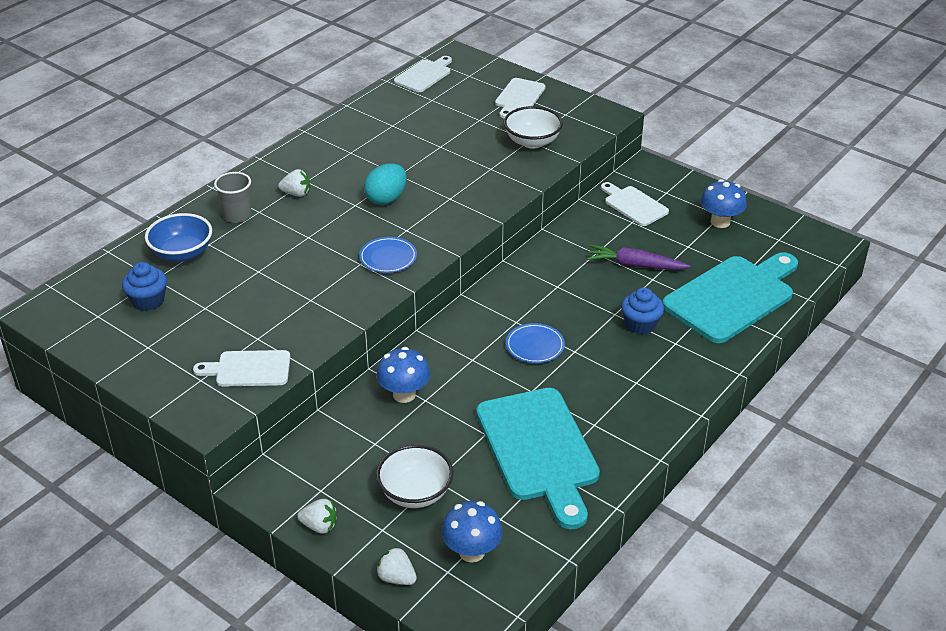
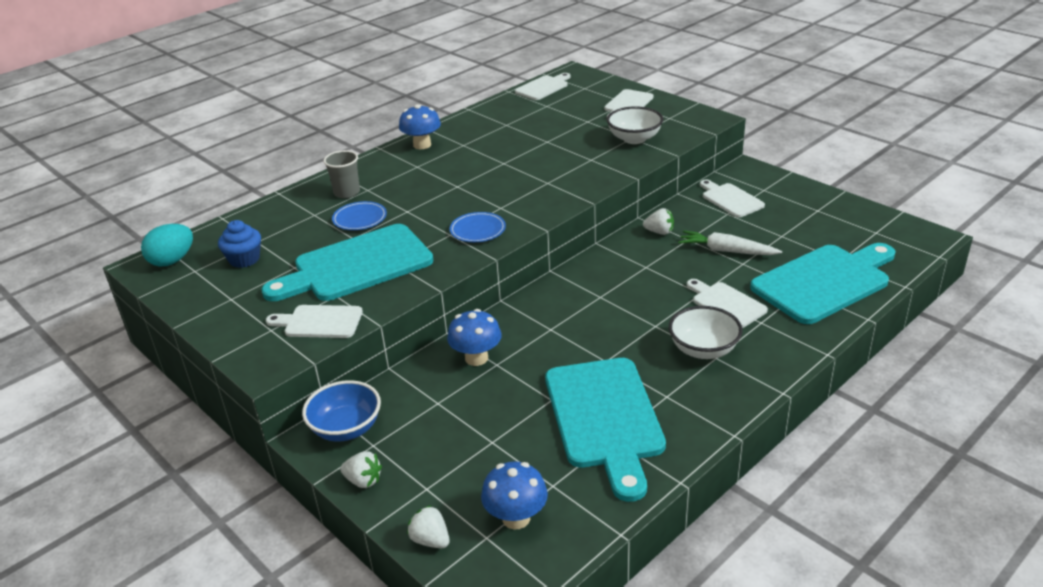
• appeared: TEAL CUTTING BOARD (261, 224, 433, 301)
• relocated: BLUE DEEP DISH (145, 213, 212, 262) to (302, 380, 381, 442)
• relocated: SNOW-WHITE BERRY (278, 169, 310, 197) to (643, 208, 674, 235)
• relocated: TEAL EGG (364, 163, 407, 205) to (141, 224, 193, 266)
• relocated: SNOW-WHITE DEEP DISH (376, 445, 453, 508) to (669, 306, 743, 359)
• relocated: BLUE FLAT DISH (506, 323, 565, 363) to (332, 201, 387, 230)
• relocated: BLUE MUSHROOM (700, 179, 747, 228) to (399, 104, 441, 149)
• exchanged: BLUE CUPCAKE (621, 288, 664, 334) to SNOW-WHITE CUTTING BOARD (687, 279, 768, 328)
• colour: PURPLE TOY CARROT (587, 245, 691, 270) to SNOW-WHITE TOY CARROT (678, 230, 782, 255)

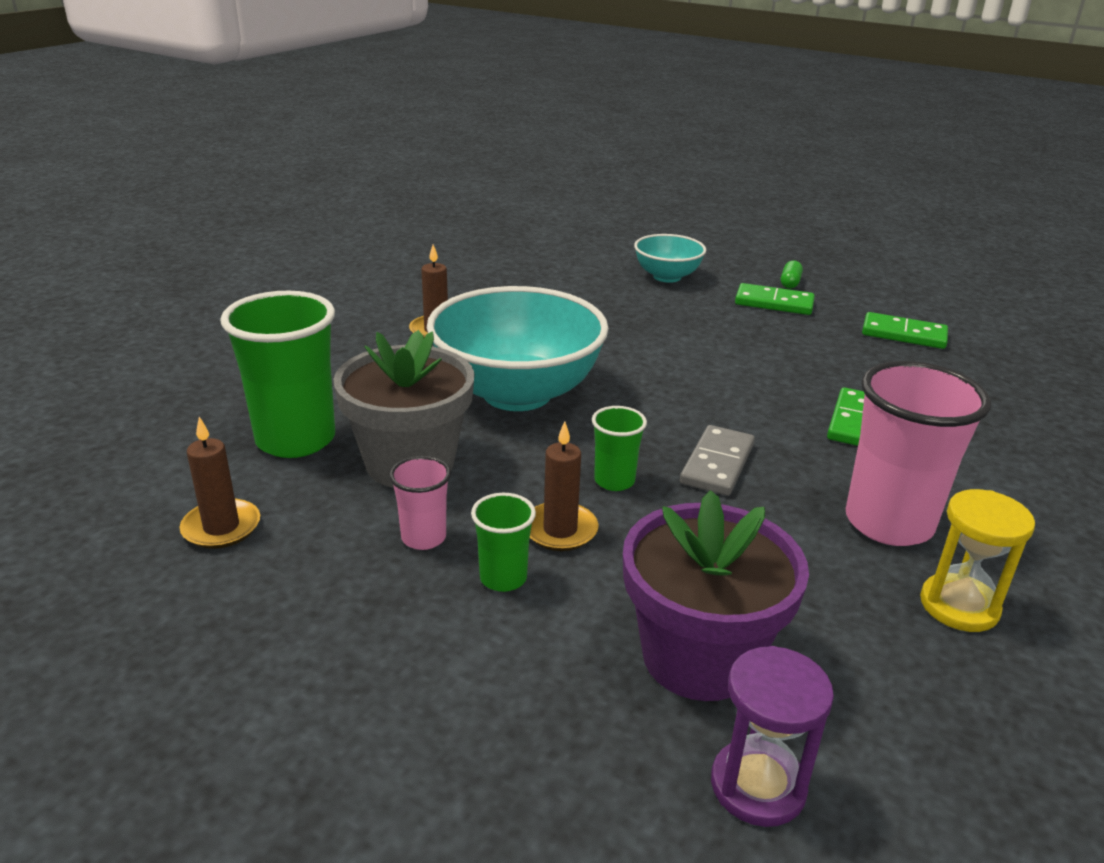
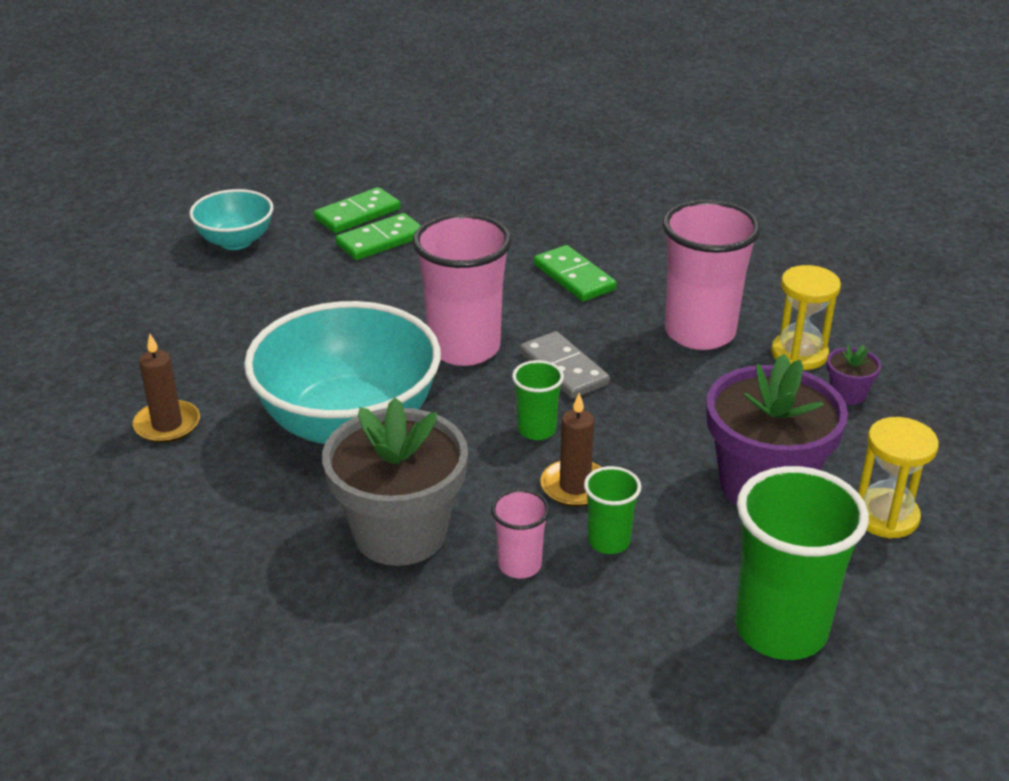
• missing: DARK BROWN WAX CANDLE (179, 417, 260, 549)
• missing: GREEN CAPSULE (781, 261, 803, 289)
• appeared: ROSY CUP (413, 213, 512, 366)
• appeared: PURPLE POTTED PLANT (827, 345, 881, 405)
• relocated: GREEN CUP (220, 291, 335, 458) to (735, 466, 869, 660)
• relocated: GREEN DOMINO PIECE (862, 312, 948, 349) to (335, 213, 421, 260)
• colour: PURPLE SAND TIMER (711, 646, 834, 827) to BRIGHT YELLOW SAND TIMER (858, 417, 939, 539)

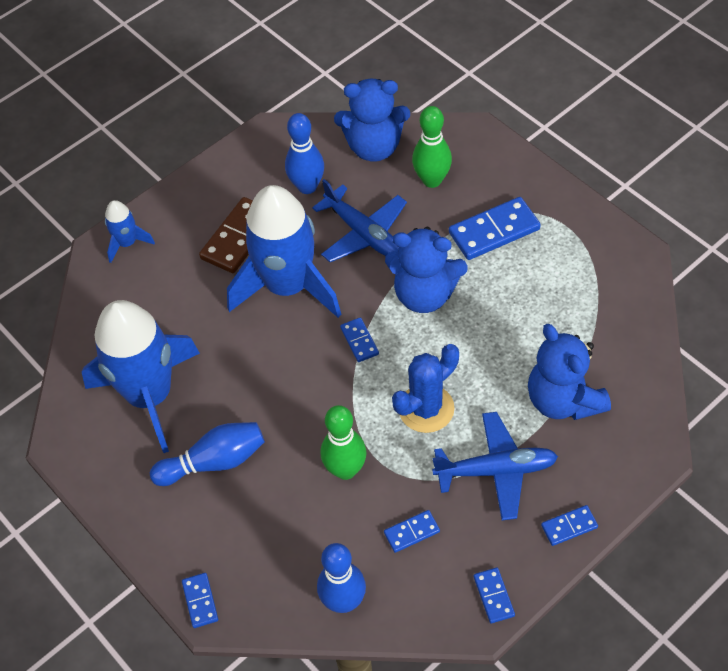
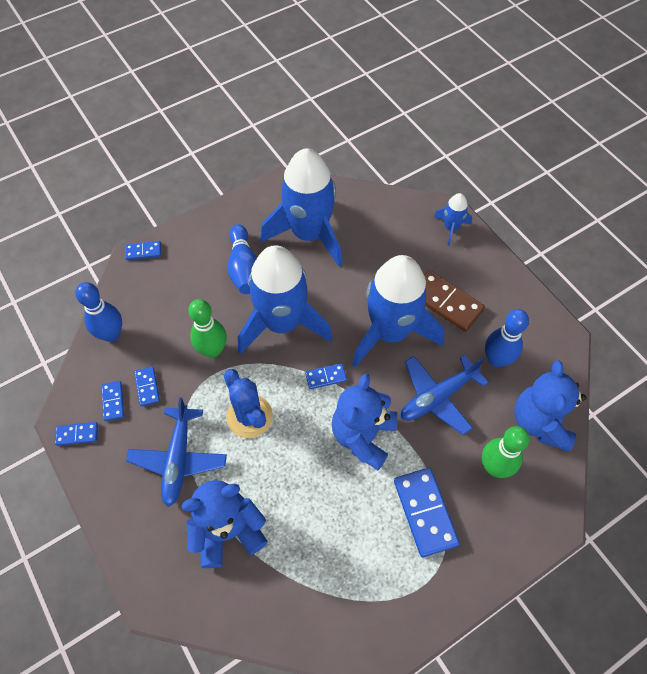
• appeared: BLUE ROCKET (238, 245, 333, 354)
• relocated: BLUE DOMINO PIECE (541, 505, 598, 546) to (101, 381, 124, 421)

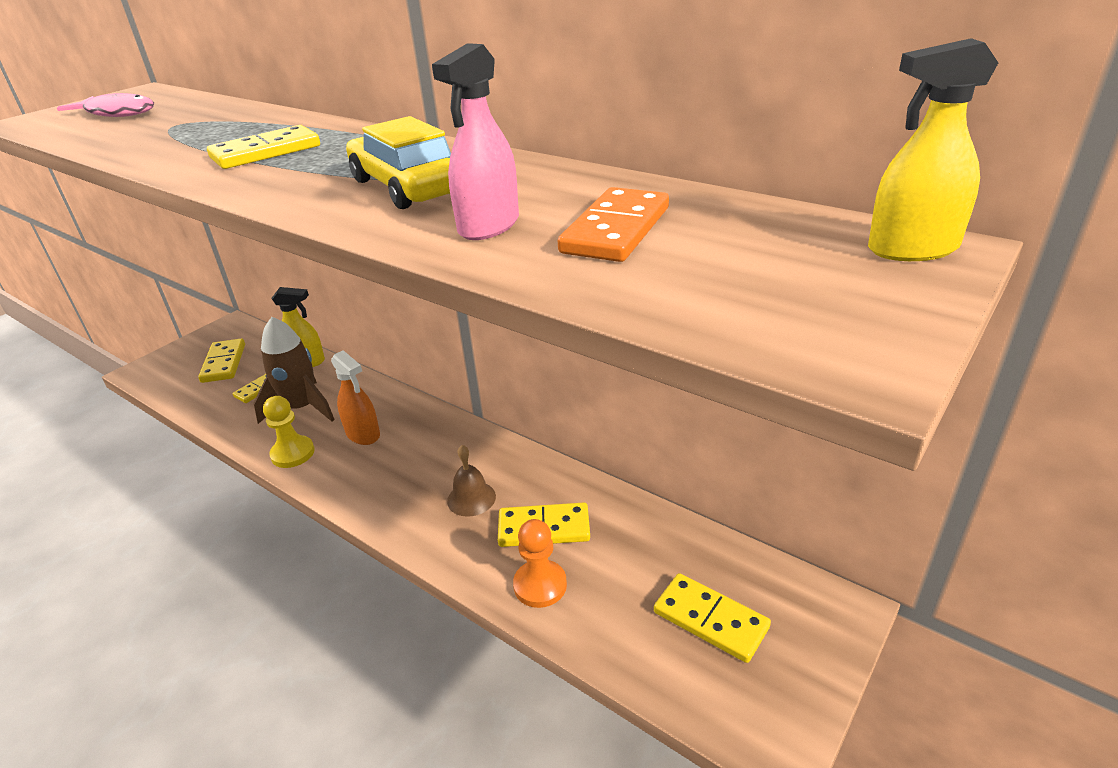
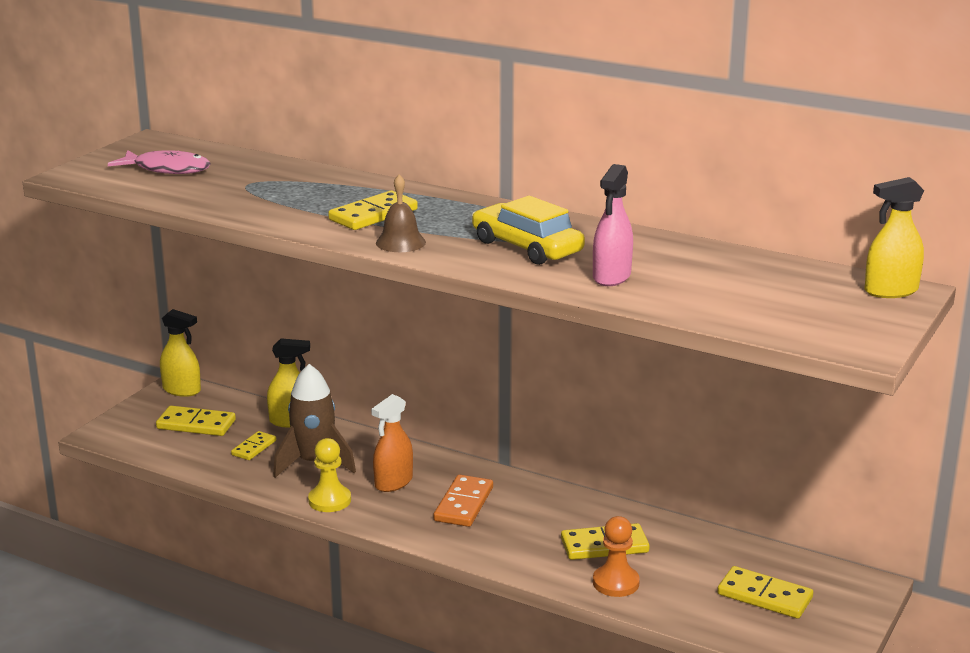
• appeared: BRIGHT YELLOW SPRAY BOTTLE (160, 309, 201, 397)
• relocated: DARK BROWN BELL (447, 445, 496, 517) to (376, 174, 426, 252)
• relocated: BRIGHT ORANGE DOMINO PIECE (558, 187, 669, 262) to (434, 475, 493, 527)
• spun: BRIGHT YELLOW DOMINO PIECE (198, 339, 245, 383) = (156, 406, 236, 436) 60 degrees counterclockwise
• spun: BRIGHT ORANGE SPRAY BOTTLE (331, 350, 380, 445) = (371, 394, 413, 492) 90 degrees clockwise

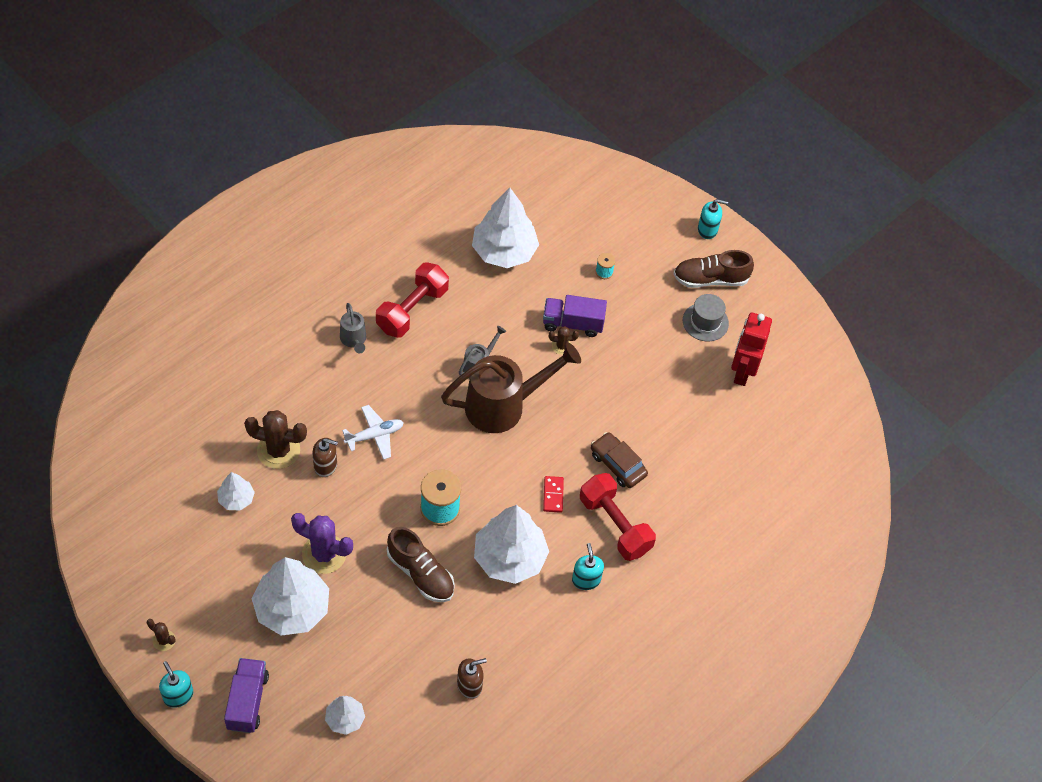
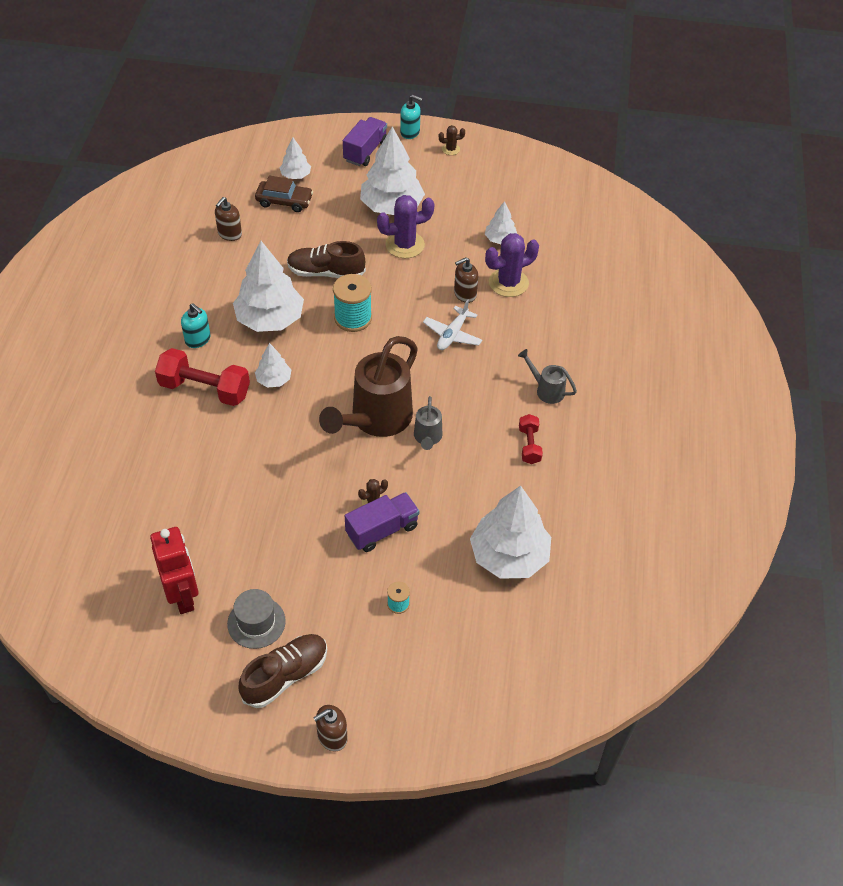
• relocated: DARK BROWN TOY CAR (591, 432, 648, 488) to (255, 176, 313, 212)
• exchanged: CRIMSON DOMINO PIECE (543, 476, 564, 513) to SNOW-WHITE FIR TREE (255, 343, 291, 388)
• colour: DARK BROWN PRICKLY PLANT (244, 410, 307, 469) to PURPLE PRICKLY PLANT (485, 233, 539, 297)
• colour: TEAL SOAP DISPENSER (698, 199, 728, 239) to DARK BROWN SOAP DISPENSER (313, 705, 348, 752)
• spun: PURPLE TRUCK (224, 658, 269, 733) = (343, 117, 387, 166) 120 degrees counterclockwise
• size: CRIMSON HAND WEIGHT (376, 262, 449, 338) = (519, 414, 543, 464) x0.54

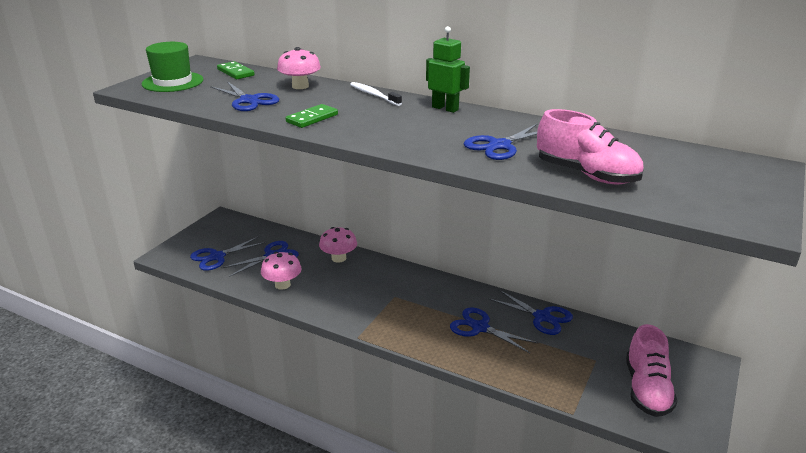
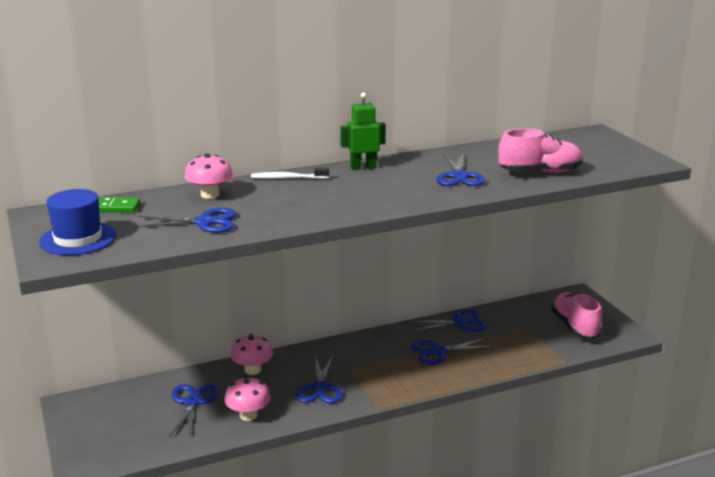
• missing: GREEN DOMINO PIECE (286, 104, 338, 128)
• relocated: BLUE SHEARS (190, 236, 266, 271) to (295, 356, 342, 403)
• colour: GREEN TALL HAT (142, 42, 204, 92) to BLUE TALL HAT (39, 189, 116, 255)
• spun: ROSY LACE-UP SHOE (626, 324, 677, 417) = (551, 292, 602, 339) 150 degrees counterclockwise

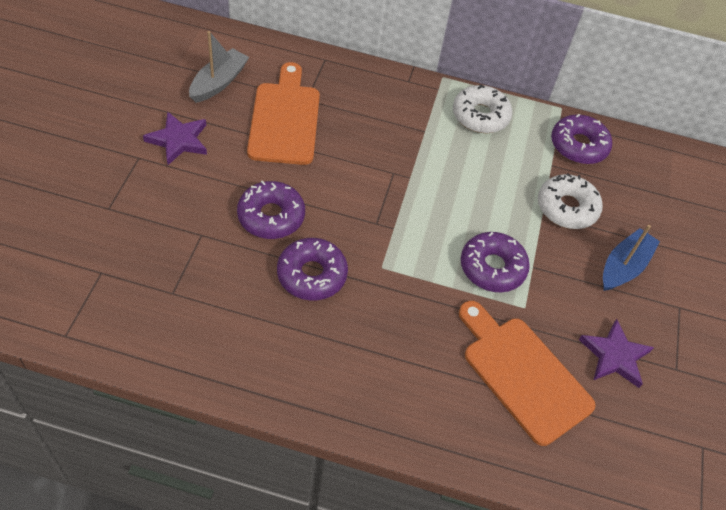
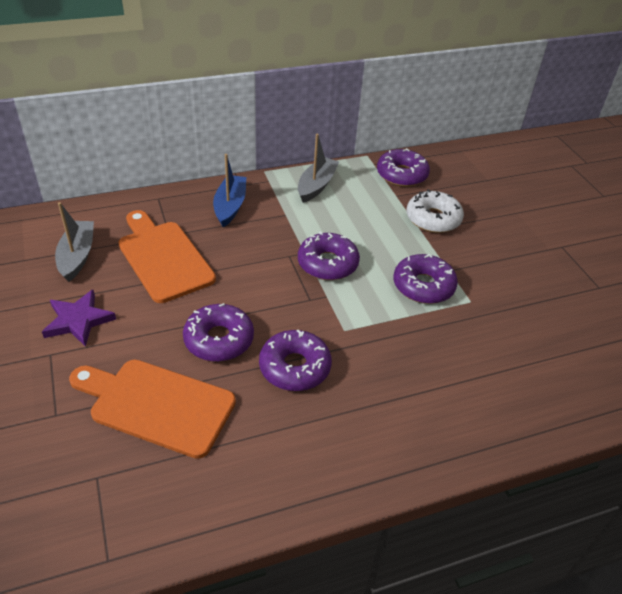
• missing: PURPLE STAR (579, 319, 654, 388)
• appeared: PURPLE GLAZED DONUT (298, 232, 360, 280)
• relocated: BRIGHT ORANGE CUTTING BOARD (459, 301, 596, 446) to (69, 360, 236, 459)
• relocated: BLUE SAILBOAT (603, 225, 660, 291) to (213, 154, 246, 227)
• exchanged: SNOW-WHITE GLAZED DONUT (453, 84, 513, 133) to GRAY SAILBOAT (298, 134, 339, 203)

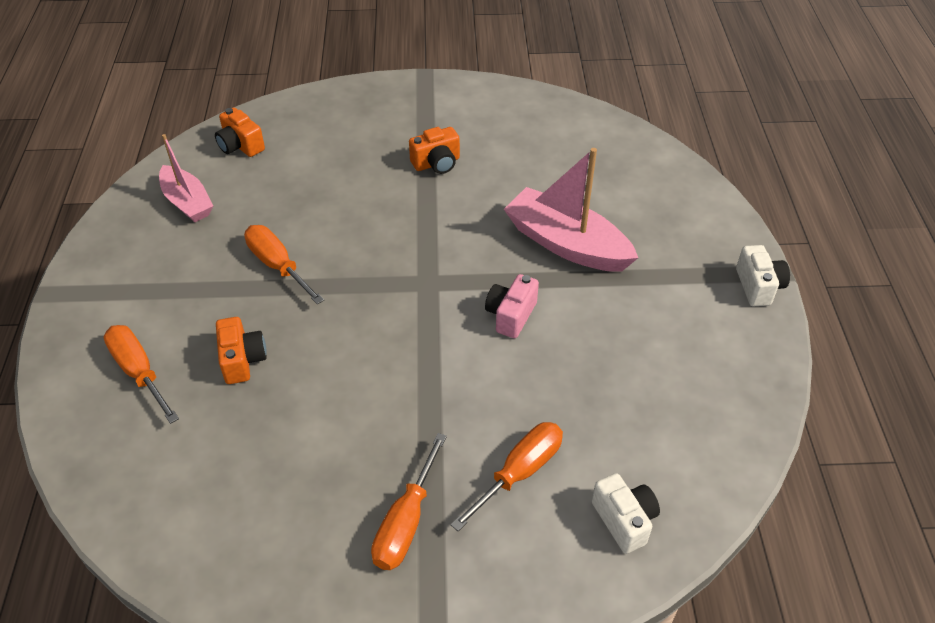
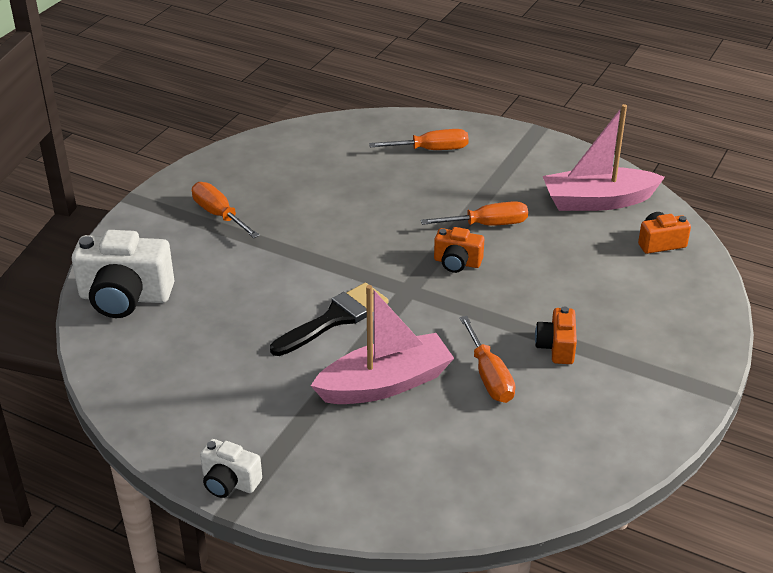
• relocated: BRIGHT ORANGE COMPACT CAMERA (216, 317, 267, 384) to (434, 227, 484, 273)
• relocated: BRIGHT ORANGE SCREWDRIVER (450, 422, 563, 531) to (460, 316, 515, 403)
• exchanged: ROSY COMPACT CAMERA (485, 274, 539, 338) to BLACK PAINTBRUSH (270, 283, 389, 356)
• size: ROSY SAILBOAT (159, 134, 213, 222) = (543, 104, 665, 211) x1.57
• size: SNOW-WHITE COMPACT CAMERA (592, 473, 660, 554) = (72, 230, 174, 318) x1.86

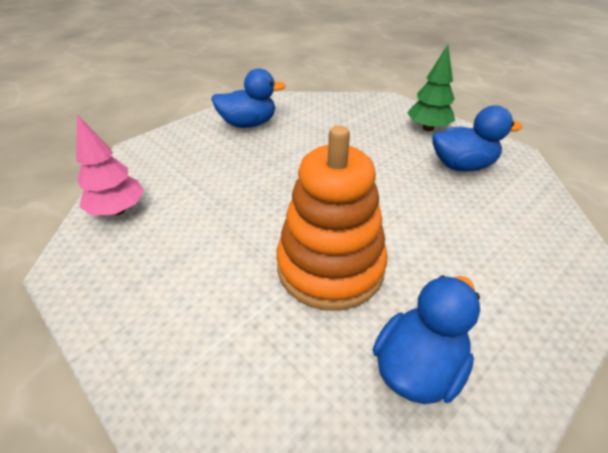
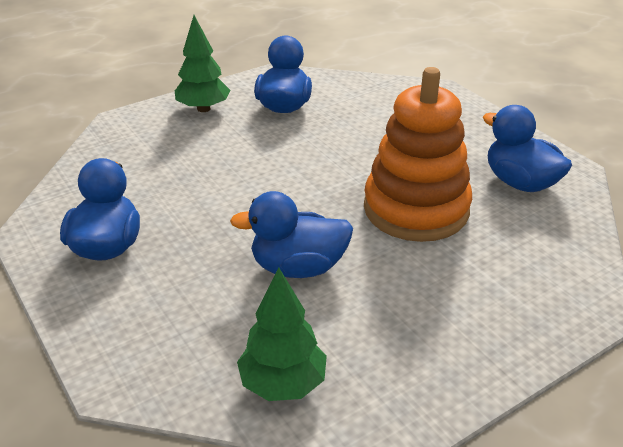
• appeared: BLUE TOY DUCK (230, 191, 353, 278)
• colour: ROSY FIR TREE (76, 115, 144, 216) to GREEN FIR TREE (237, 267, 327, 401)

